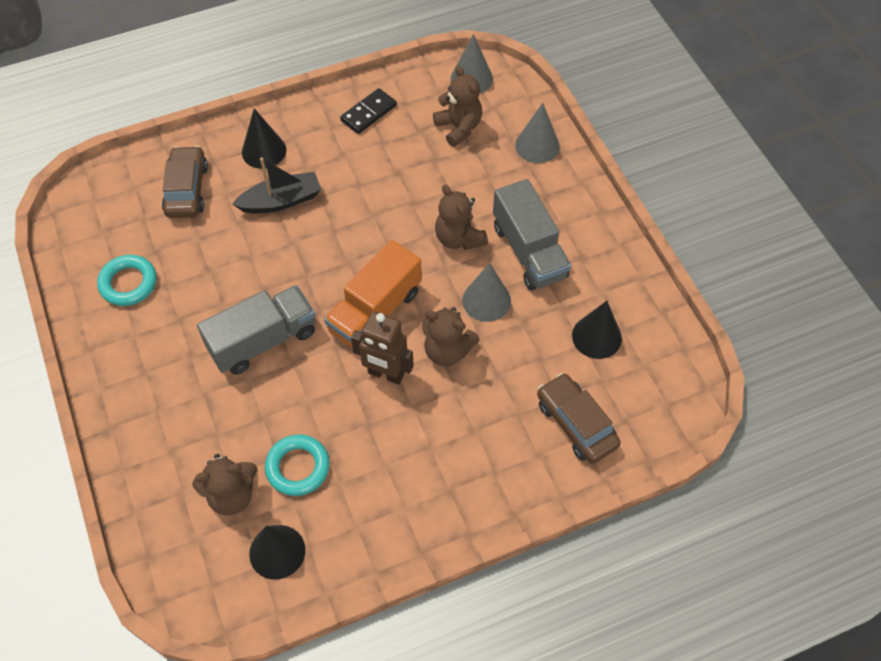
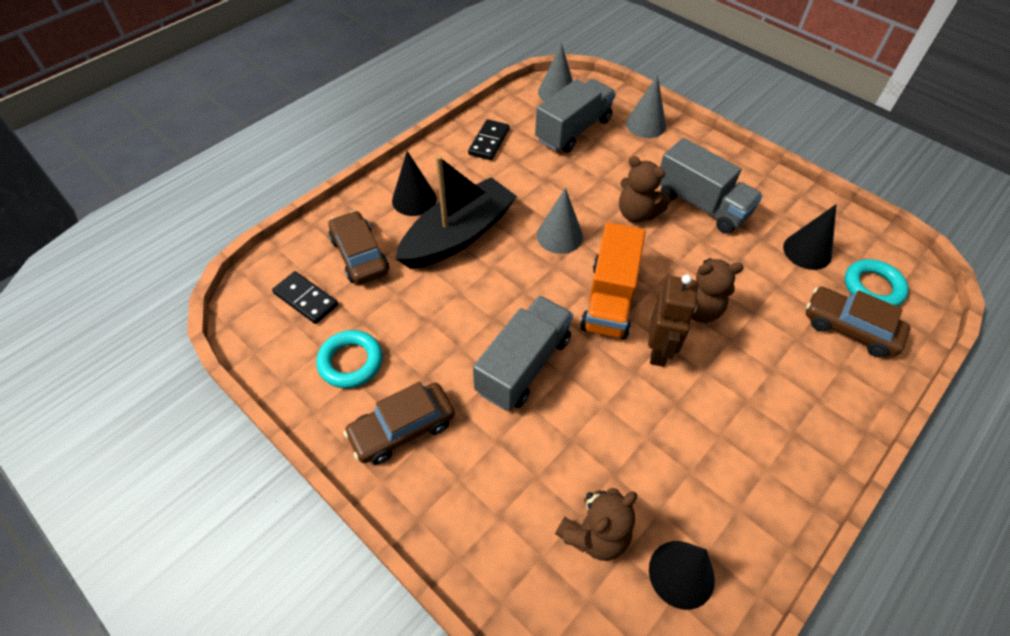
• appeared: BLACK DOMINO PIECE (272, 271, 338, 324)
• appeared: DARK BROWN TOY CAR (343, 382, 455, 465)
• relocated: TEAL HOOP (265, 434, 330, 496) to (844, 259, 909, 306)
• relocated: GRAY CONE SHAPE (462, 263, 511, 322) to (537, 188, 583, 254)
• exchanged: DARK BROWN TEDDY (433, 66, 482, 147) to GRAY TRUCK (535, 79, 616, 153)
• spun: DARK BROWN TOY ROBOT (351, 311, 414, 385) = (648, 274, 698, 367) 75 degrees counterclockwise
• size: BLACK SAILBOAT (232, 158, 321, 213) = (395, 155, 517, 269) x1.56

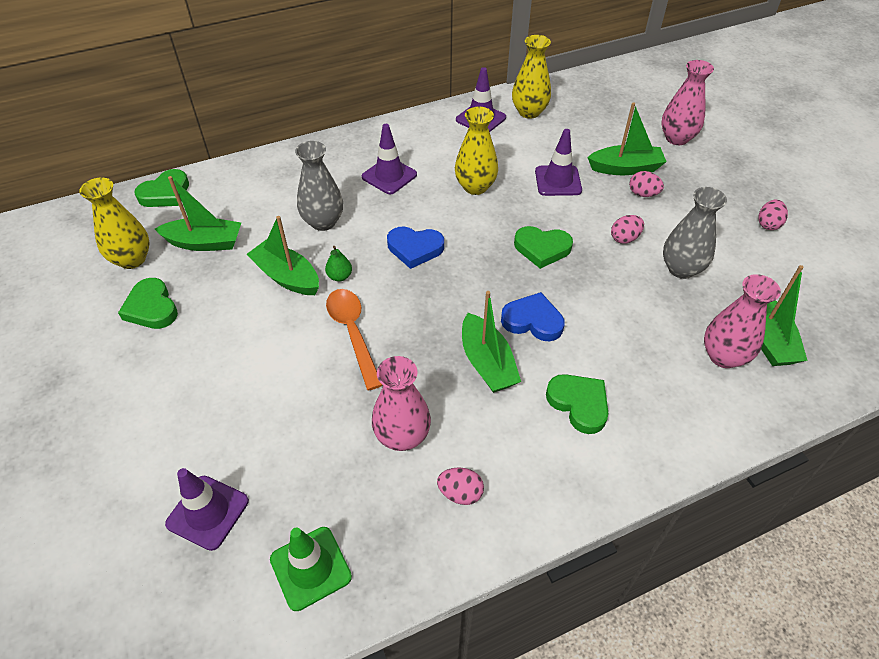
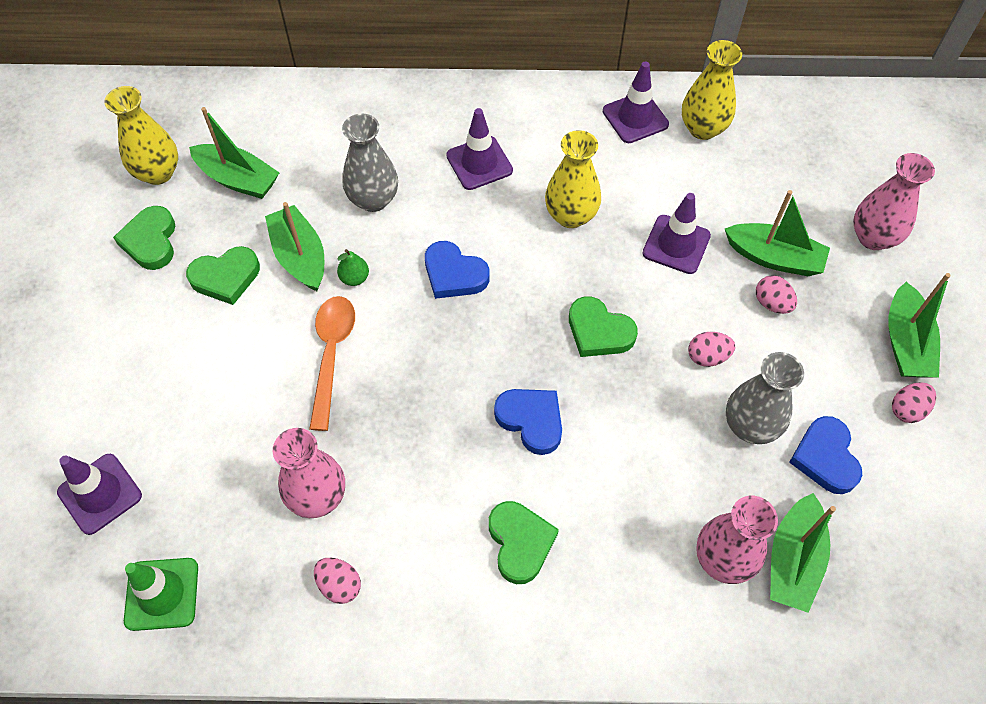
• appeared: BLUE HEART SHAPE (789, 416, 862, 494)
• relocated: GREEN HEART SHAPE (134, 169, 189, 207) to (186, 246, 260, 305)
• relocated: GREEN SAILBOAT (462, 291, 521, 393) to (888, 273, 951, 378)

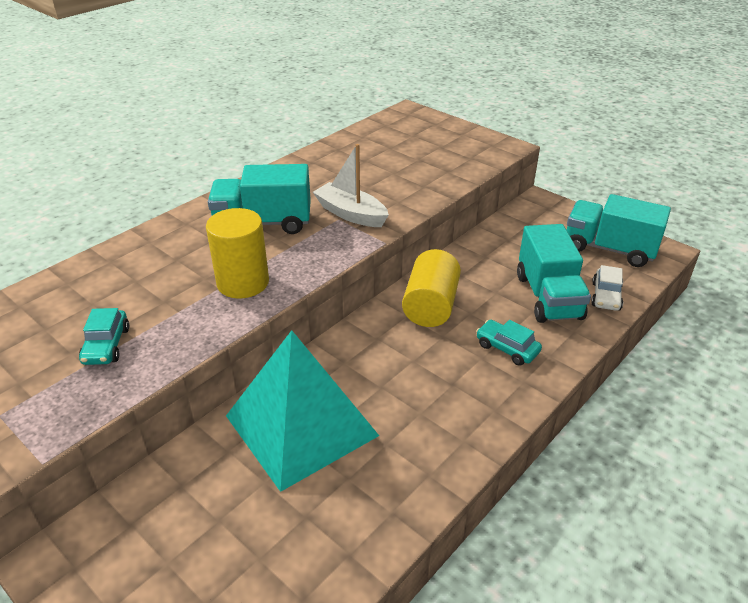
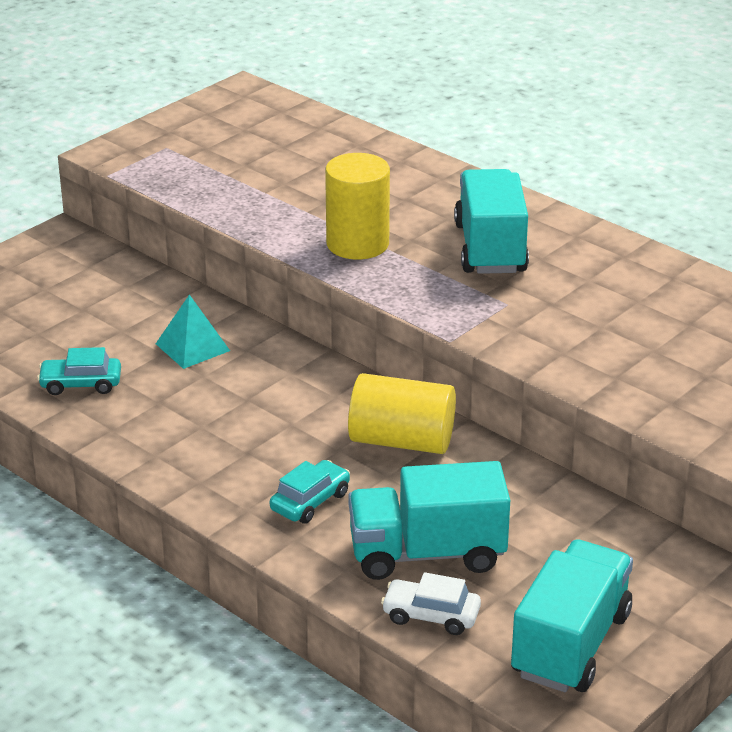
• missing: SNOW-WHITE SAILBOAT (313, 144, 389, 227)
• relocated: TEAL TOY CAR (79, 308, 129, 365) to (37, 347, 121, 395)
• size: TEAL PYRAMID SHAPE (226, 330, 379, 492) = (156, 294, 230, 369) x0.44

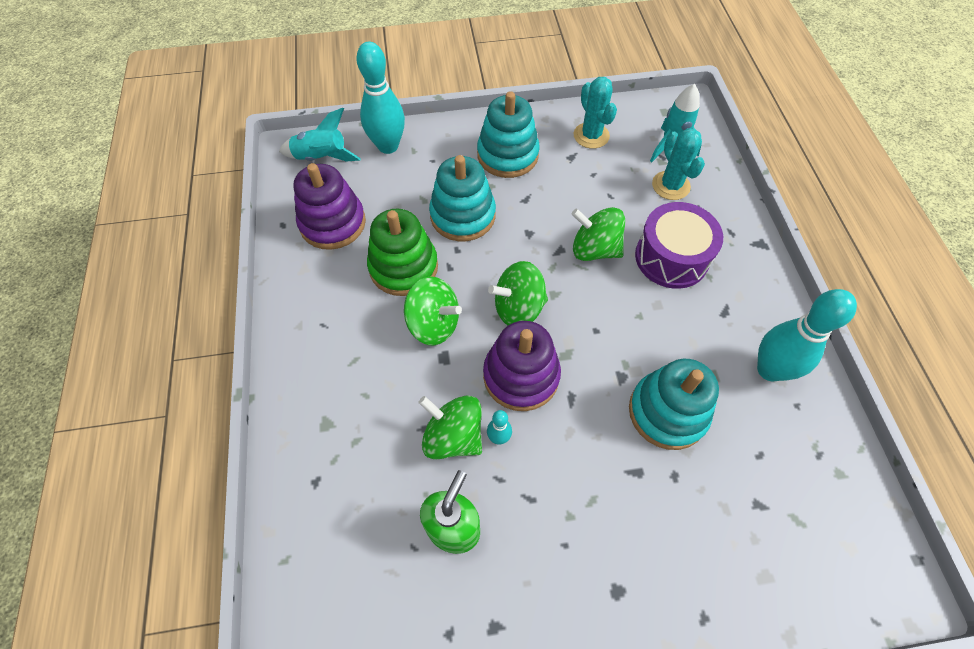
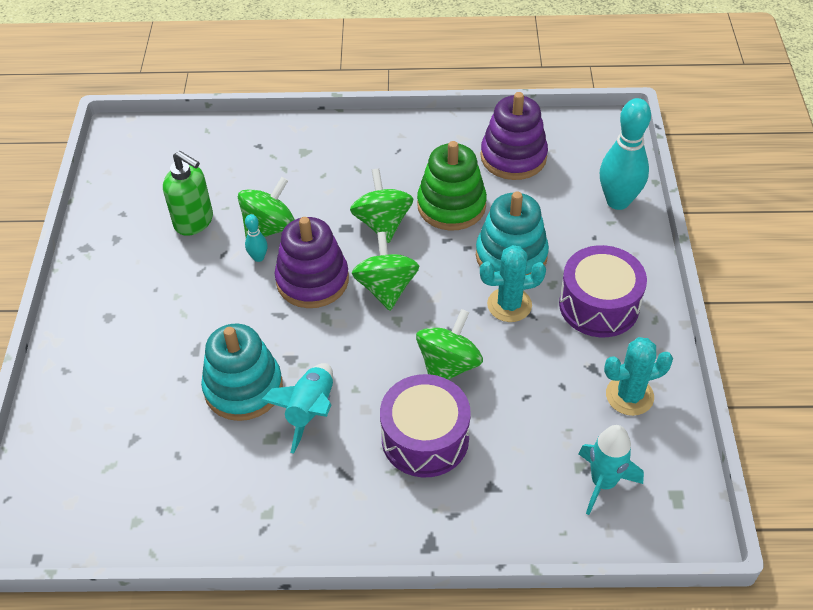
• missing: TEAL SKITTLE (757, 289, 857, 381)
• relocated: TEAL ROCKET (279, 108, 361, 161) to (260, 363, 333, 454)
• relocated: TEAL PRICKLY PLANT (652, 128, 705, 200) to (480, 245, 546, 322)
• exchanged: TEAL STACKING TOY (477, 91, 540, 178) to PURPLE SNARE DRUM (559, 245, 647, 337)
• spun: GREEN SPINNING TOP (404, 276, 462, 345) = (350, 168, 413, 243) 135 degrees clockwise

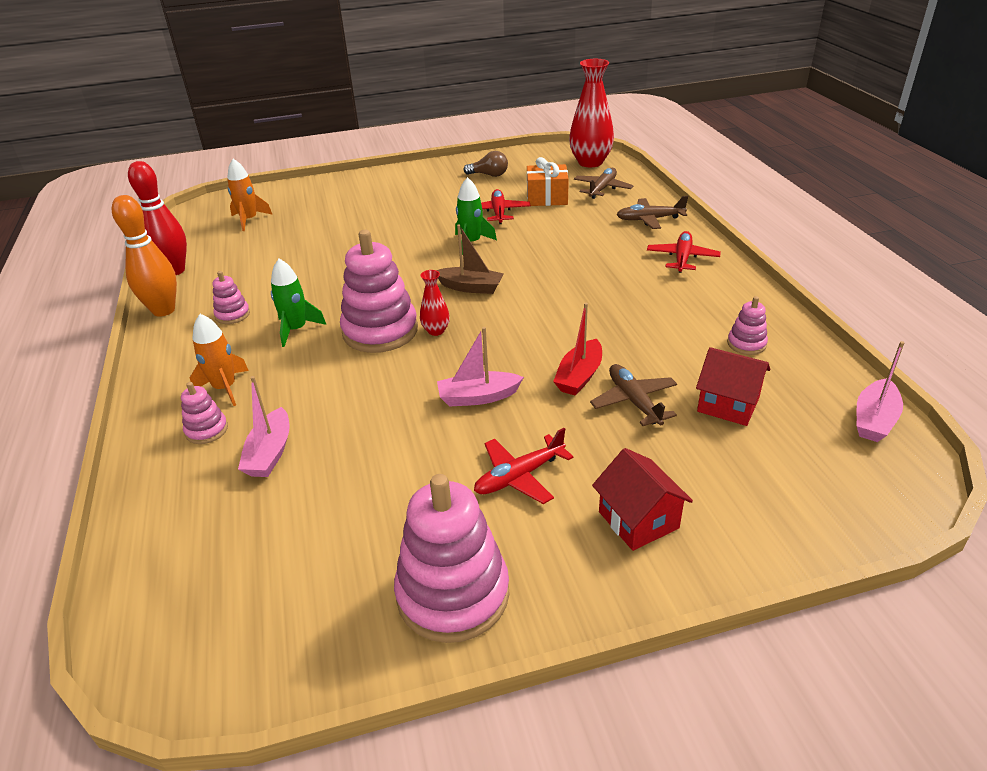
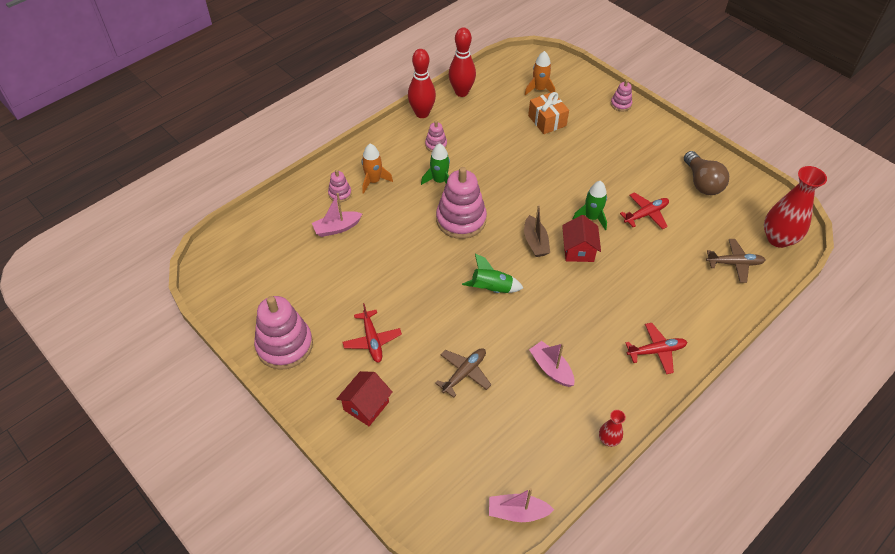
• missing: CRIMSON SAILBOAT (553, 303, 602, 396)
• missing: DARK BROWN PLANE (616, 196, 688, 229)
• appeared: GREEN ROCKET (462, 254, 523, 293)
• relocated: CRIMSON TALL VASE (420, 270, 450, 336) to (599, 410, 626, 447)
• relocated: ROSY SAILBOAT (437, 327, 524, 407) to (529, 341, 574, 387)
• relocated: BRIGHT ORANGE WRAPPED GIFT (527, 157, 569, 206) to (528, 92, 569, 134)
• relocated: CRIMSON TOY HOUSE (696, 347, 770, 426) to (562, 215, 601, 262)
• relocated: ROSY STACKING TOY (727, 296, 768, 355) to (611, 80, 632, 111)
• colour: BRIGHT ORANGE SKITTLE (112, 195, 177, 317) to CRIMSON SKITTLE (408, 49, 436, 118)
• spun: CRIMSON PLANE (474, 428, 573, 504) = (342, 303, 402, 363) 135 degrees counterclockwise
• size: DARK BROWN LIGHTBULB (464, 151, 508, 177) = (684, 151, 729, 195) x1.56

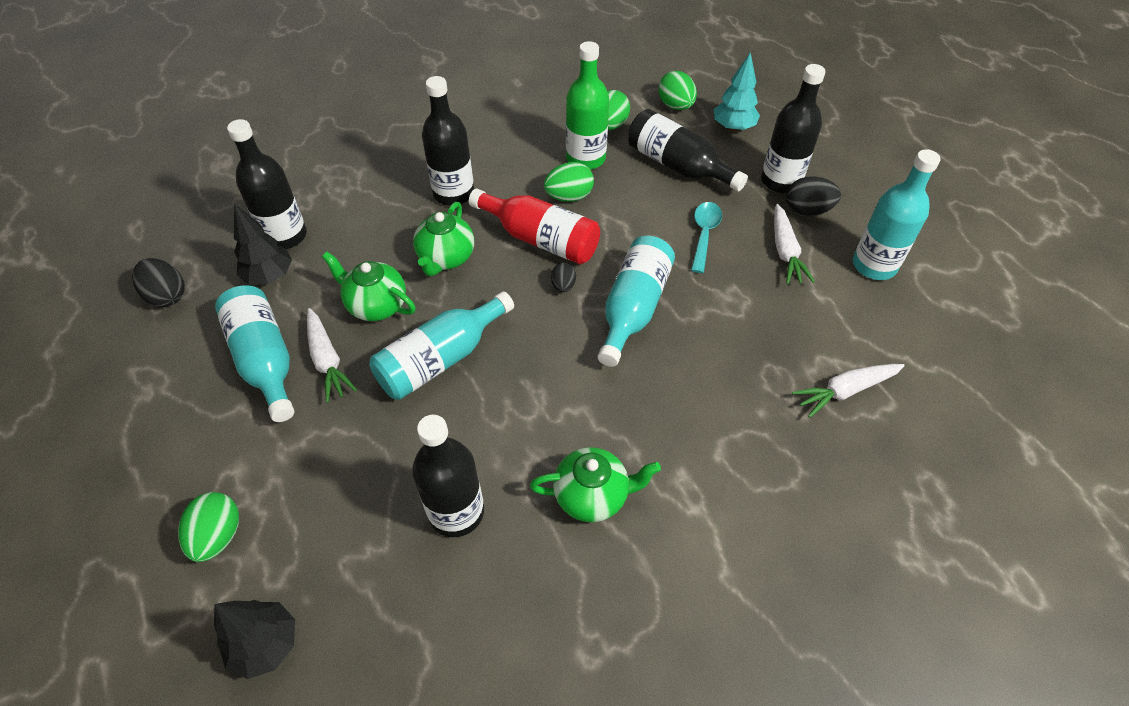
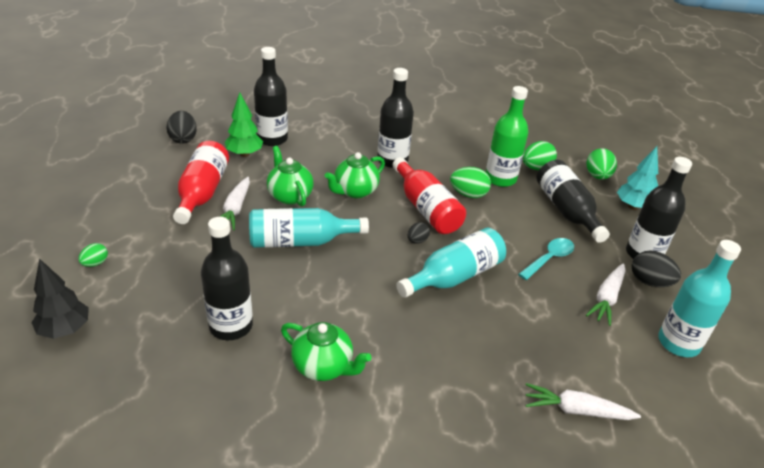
• colour: TEAL FLASK (215, 285, 294, 422) to CRIMSON FLASK (173, 141, 229, 224)
• colour: BLACK FIR TREE (234, 204, 292, 284) to GREEN FIR TREE (225, 92, 263, 157)
• size: GREEN EGG (178, 492, 239, 562) = (78, 243, 108, 267) x0.60

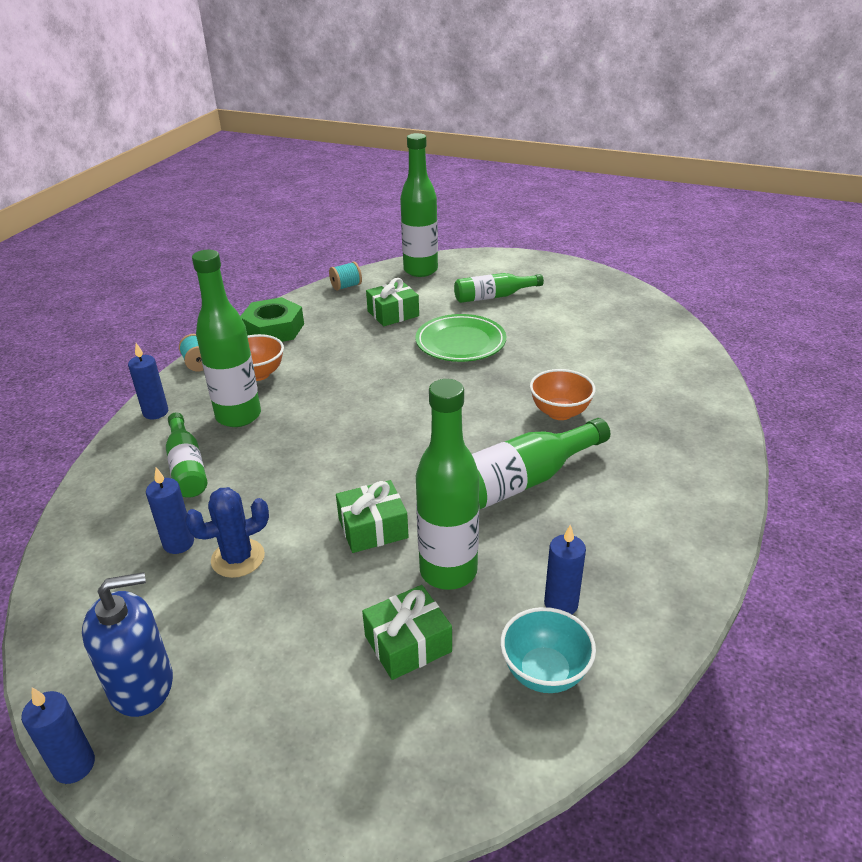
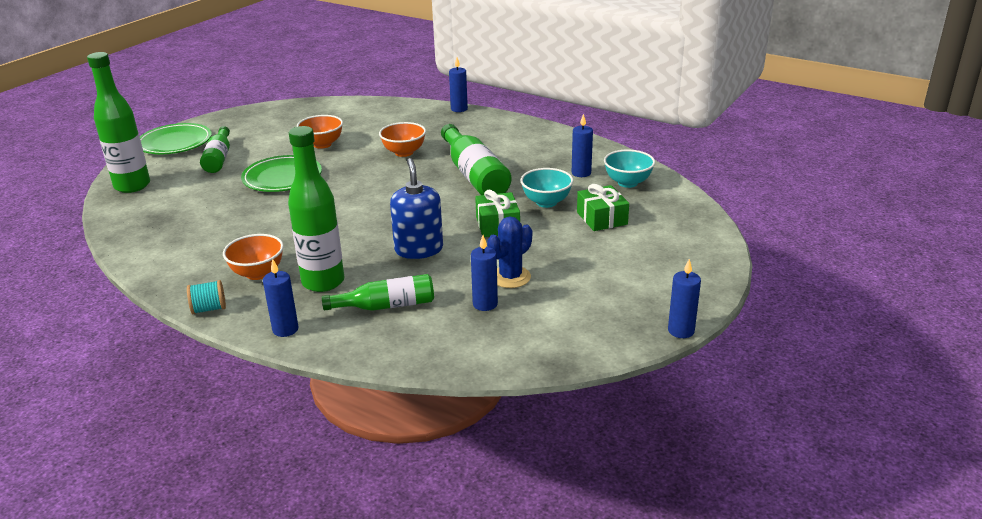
• missing: GREEN HEX NUT (240, 297, 304, 342)
• missing: TEAL BOBBIN (329, 261, 362, 291)
• missing: GREEN WRAPPED GIFT (366, 278, 419, 326)
• appeared: GREEN FLAT DISH (140, 123, 212, 154)
• appeared: BRIGHT ORANGE DEEP DISH (297, 115, 343, 149)
• appeared: BLUE WAX CANDLE (449, 57, 468, 112)
• relocated: BLUE SOAP DISPENSER (82, 572, 173, 717) to (390, 158, 443, 259)
• exchanged: GREEN FLASK (416, 379, 479, 590) to TEAL DEEP DISH (521, 168, 573, 208)
• spun: BLUE PRICKLY PLANT (184, 487, 269, 578) = (487, 217, 532, 288) 60 degrees clockwise

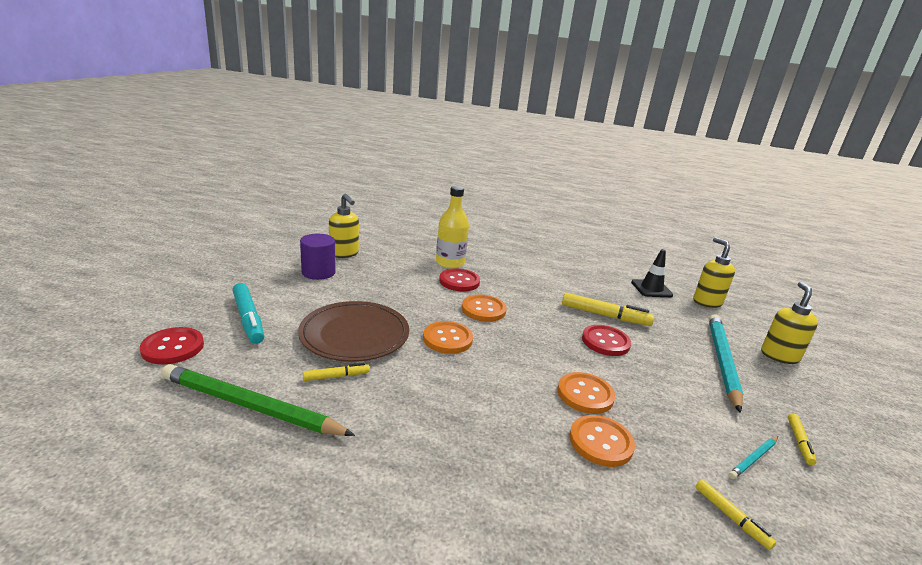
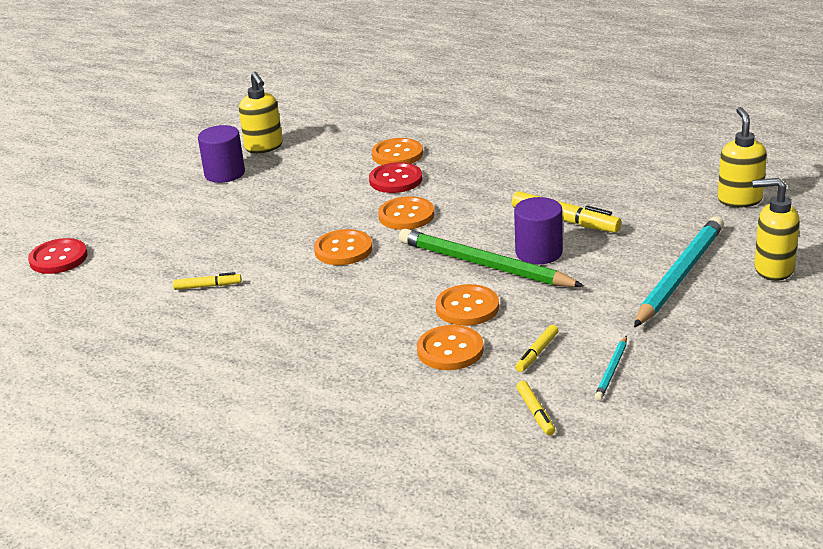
• missing: TEAL MARKER PEN (232, 283, 264, 344)
• missing: DARK BROWN FLAT DISH (298, 301, 409, 362)
• missing: BLACK TRAFFIC CONE (631, 249, 673, 297)
• relocated: GREEN WOODEN PENCIL (161, 364, 355, 436) to (399, 229, 584, 287)
• relocated: BRIGHT YELLOW MARKER PEN (788, 413, 817, 465) to (515, 325, 559, 372)
• exchanged: BRIGHT YELLOW FLASK (436, 186, 469, 269) to BRIGHT ORANGE BUTTON (372, 138, 423, 165)
• exchanged: CRIMSON BUTTON (582, 325, 631, 356) to PURPLE CYLINDER (514, 197, 563, 264)
• spun: TEAL WOODEN PENCIL (728, 436, 778, 479) = (595, 336, 627, 401) 45 degrees counterclockwise
• spun: BRIGHT YELLOW SOAP DISPENSER (761, 282, 818, 364) = (753, 178, 800, 281) 105 degrees counterclockwise

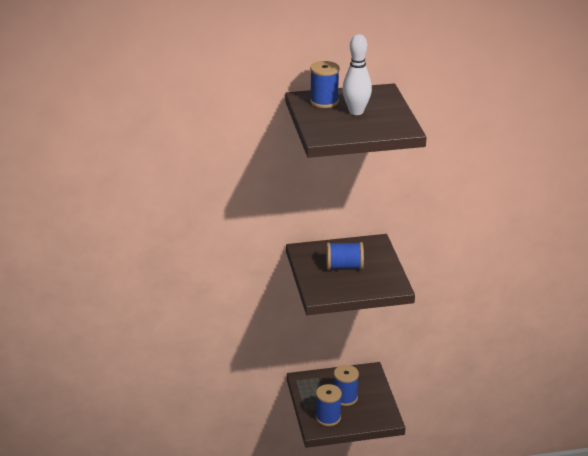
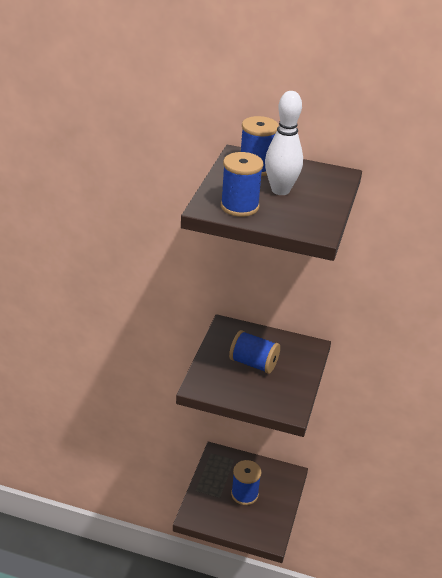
• relocated: BLUE BOBBIN (316, 384, 342, 426) to (221, 152, 263, 217)

